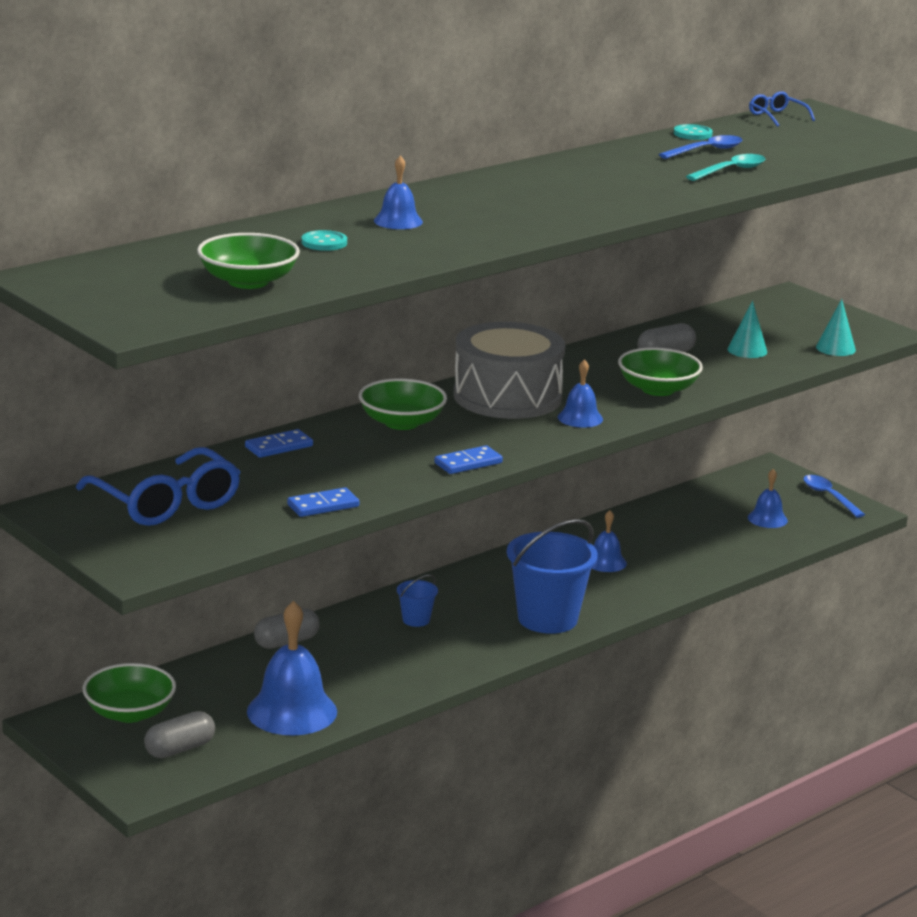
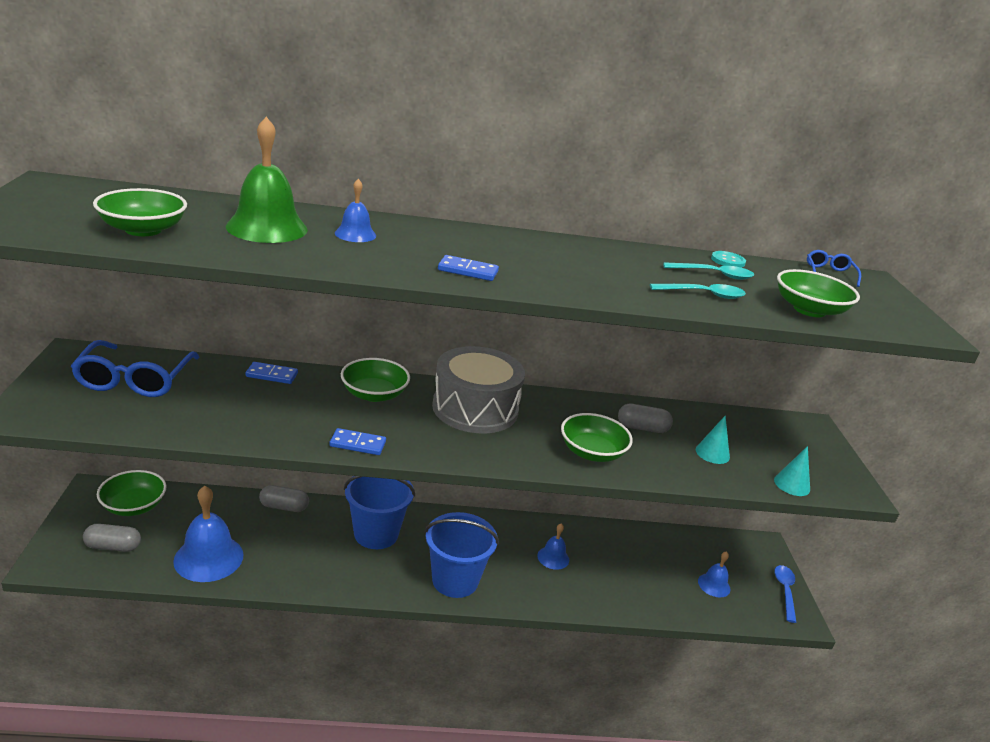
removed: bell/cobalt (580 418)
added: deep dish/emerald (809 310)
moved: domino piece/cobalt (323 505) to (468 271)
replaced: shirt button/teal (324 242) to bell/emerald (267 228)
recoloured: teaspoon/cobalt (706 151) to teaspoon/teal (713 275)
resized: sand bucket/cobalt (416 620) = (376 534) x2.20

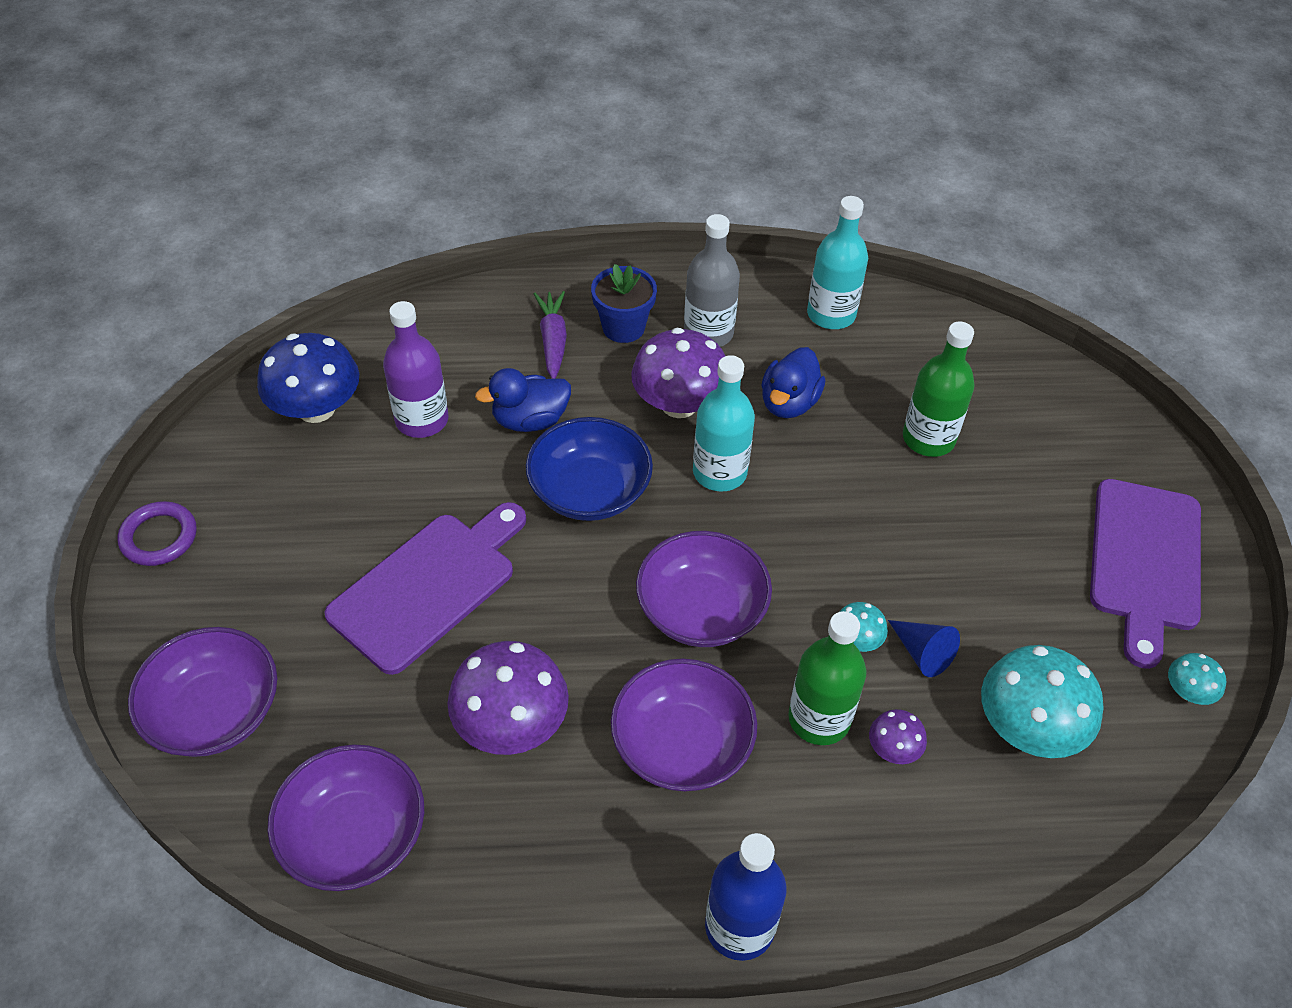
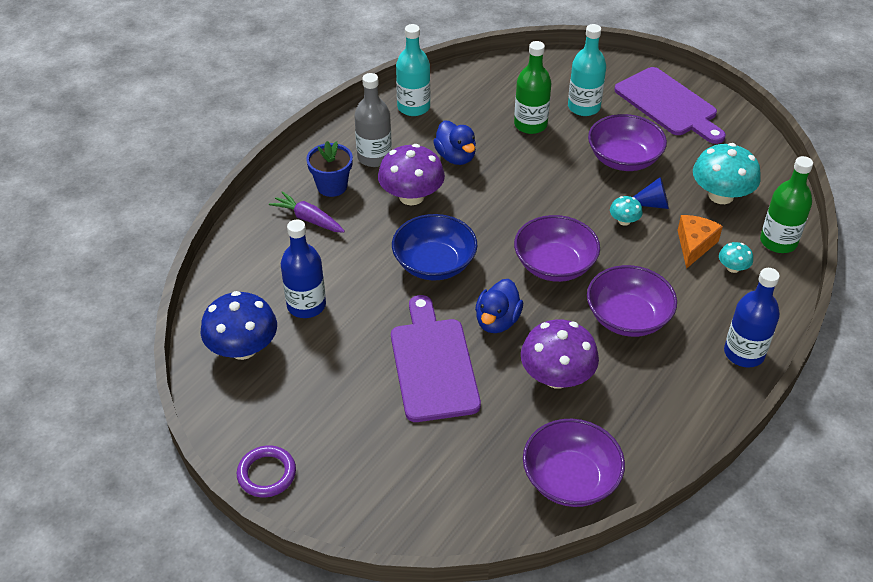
moved: deep dish/violet (215 712) to (624 159); toy duck/cobalt (530 420) to (497 321); bottle/teal (719 472) to (584 107); bottle/emerald (819 719) to (778 242); mushroom/teal (1188 691) to (733 268)
replaced: mushroom/violet (893 749) to cheese wedge/orange-coloured (694 245)
recoloured: bottle/violet (422 420) to bottle/cobalt (306 305)

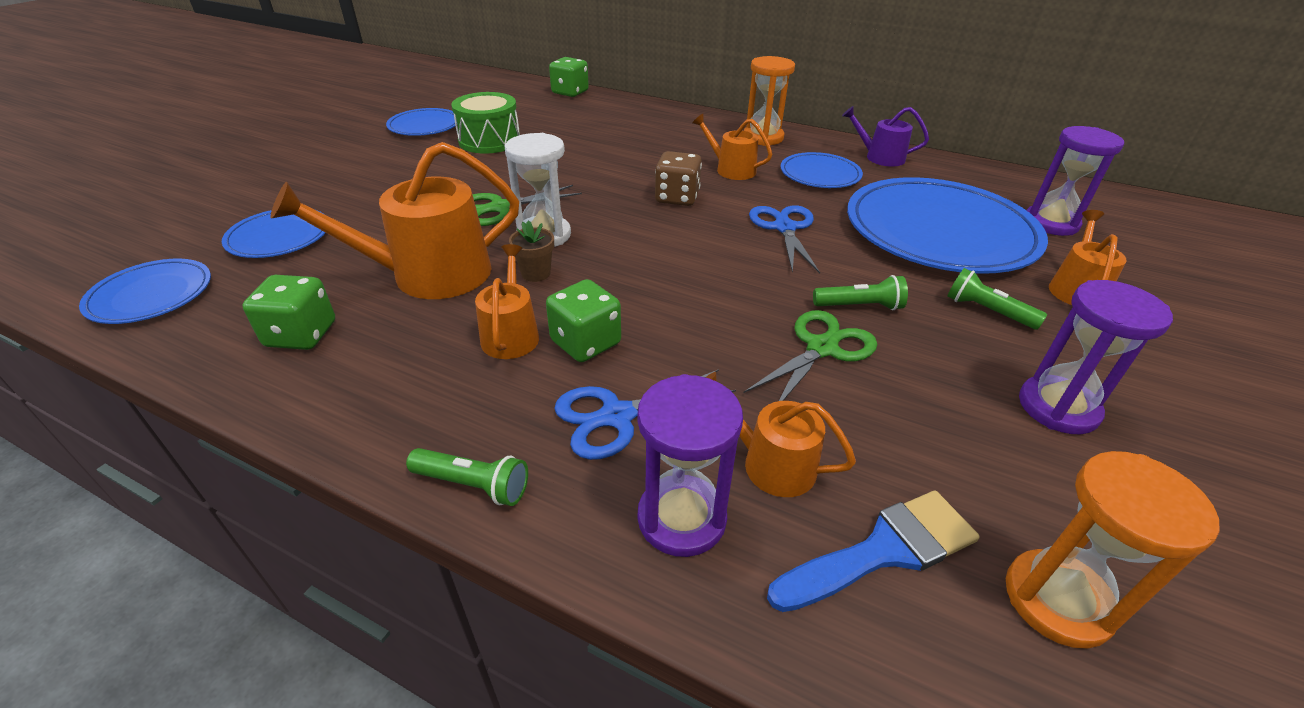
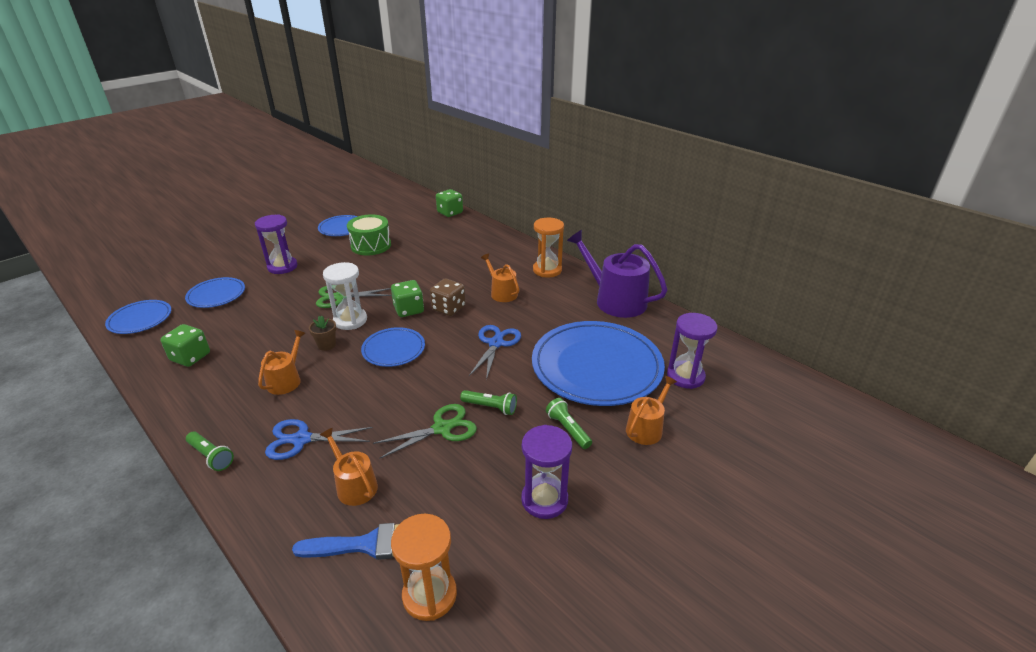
removed: watering pot/orange-coloured (429 275)
moved: die/emerald (585 342) to (409 310); sand timer/violet (681 518) to (282 267); plate/cobalt (820 174) to (393 349)
resized: watering pot/violet (880 157) = (615 300) x1.83

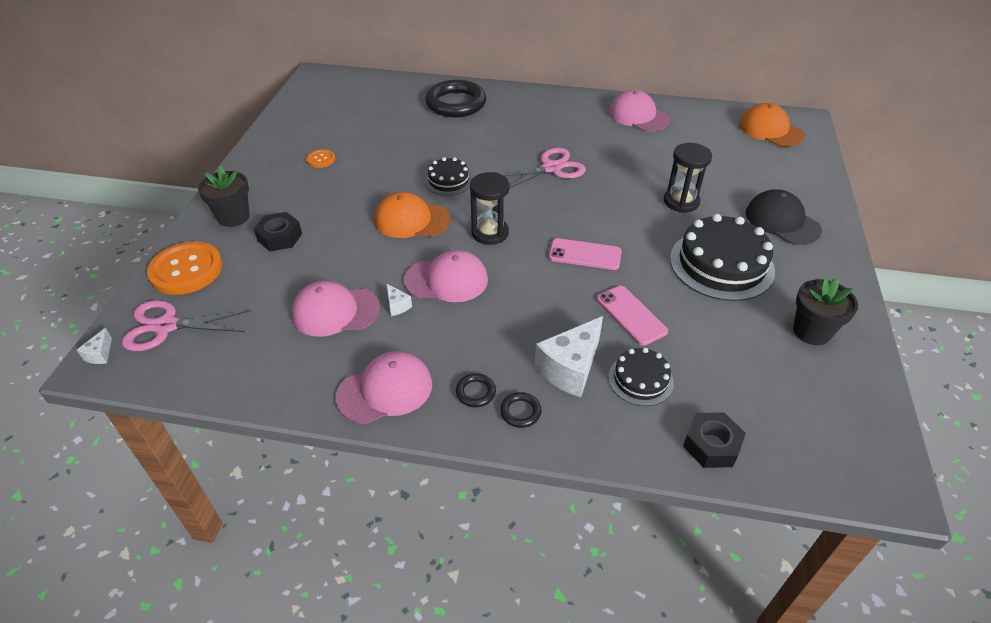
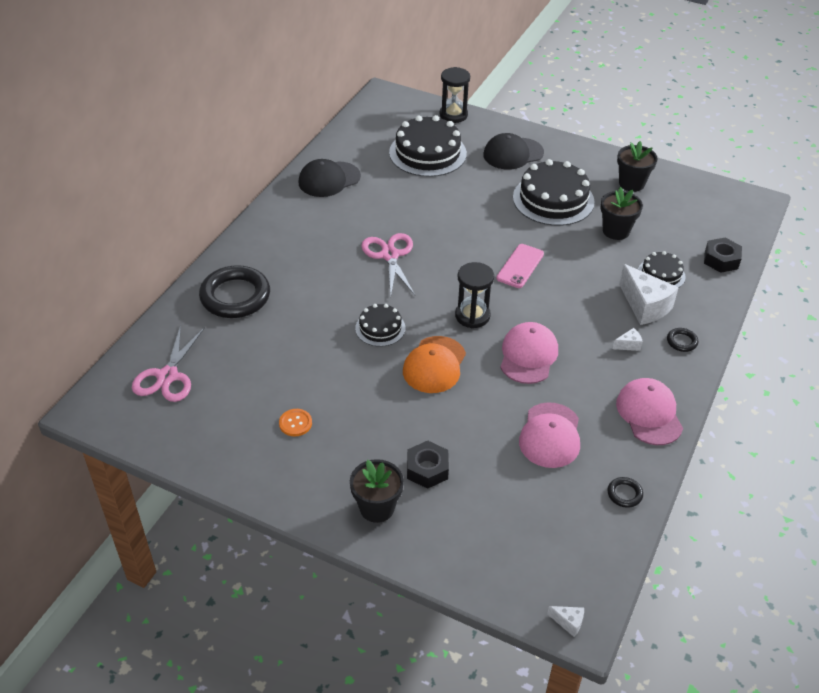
removed: shirt button/orange-coloured (186 270); phone/rosy (631 315); peaked cap/orange-coloured (770 130)
added: gateau/jet-black (427 153); flower pot/jet-black (616 231)
moved: scissors/rosy (167 326) to (167 376); cheese wedge/pure white (397 306) to (628 345); hoop/jet-black (475 392) to (624 494); sand timer/jet-black (681 202) to (453 115)
recoloured: peaked cap/rosy (638 116) to peaked cap/jet-black (329 179)

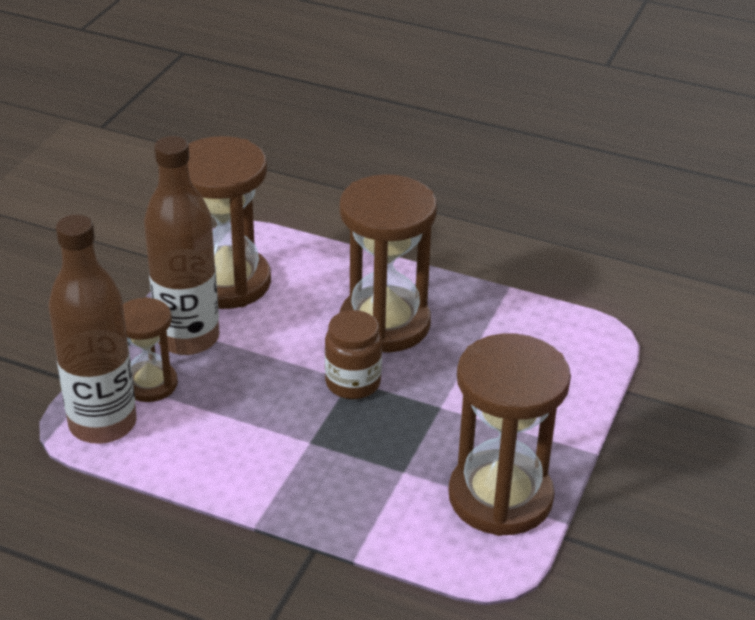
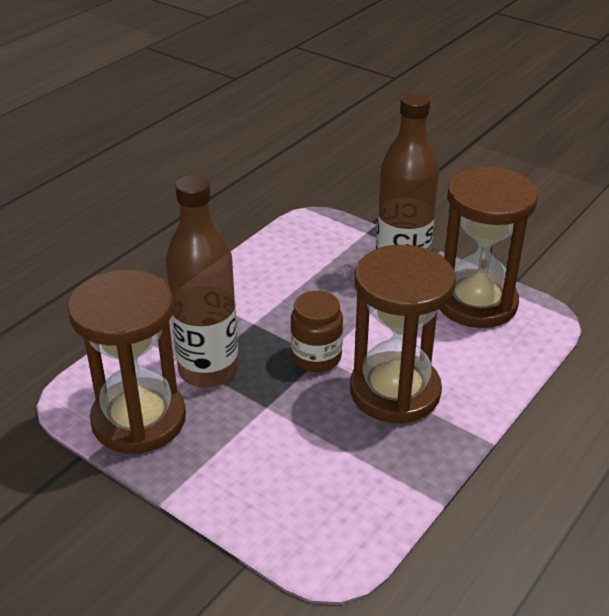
removed: sand timer/dark brown (150 384)
moved: bottle/dark brown (103 424) to (208 370)

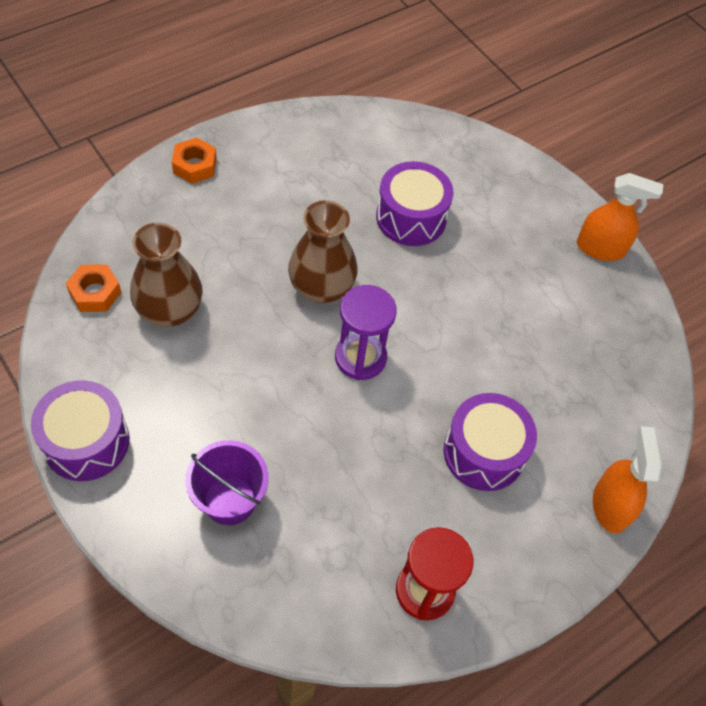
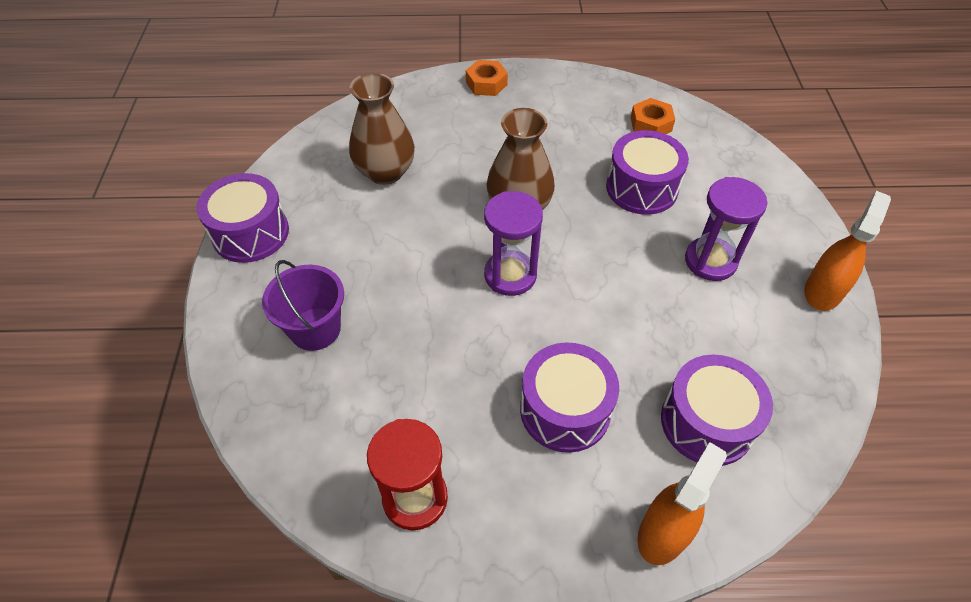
added: drum/violet (707 422); sand timer/violet (710 261)
moved: hex nut/orange-coloured (95 293) to (651 124)
turned: spray cleaner/orange-coloured (600 248) = (823 291) 105 degrees counterclockwise

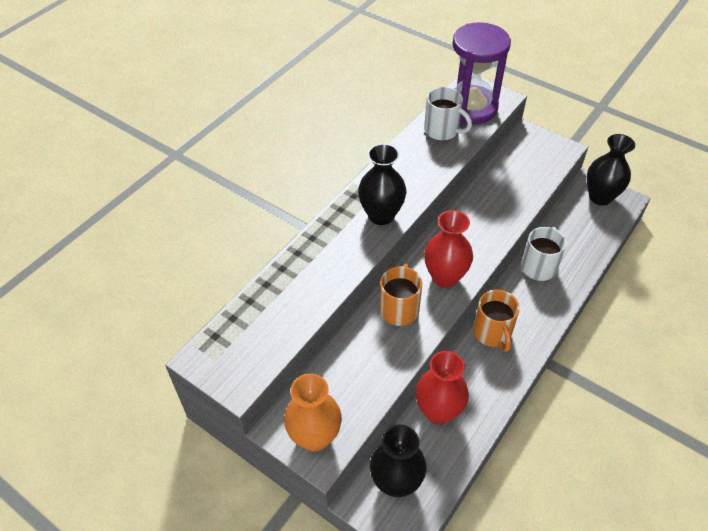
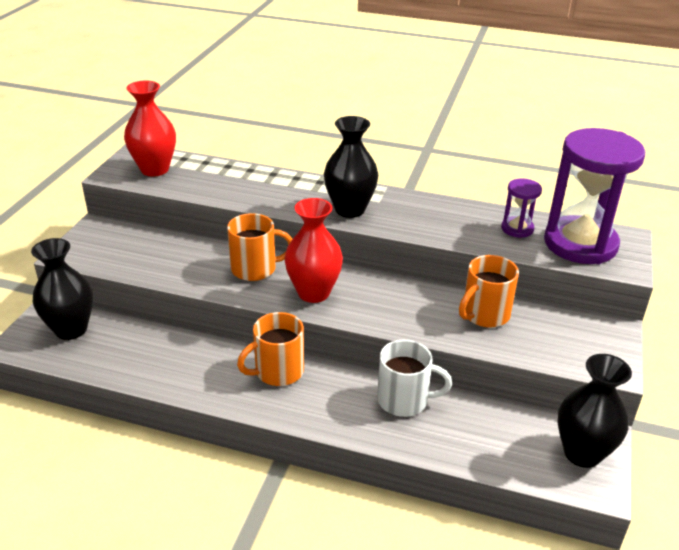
removed: vase/orange-coloured (315 437)
added: mug/orange-coloured (484 314)
moved: vase/red (438 411) to (155 169)
replaced: mug/pure white (442 130) to sand timer/violet (517 229)

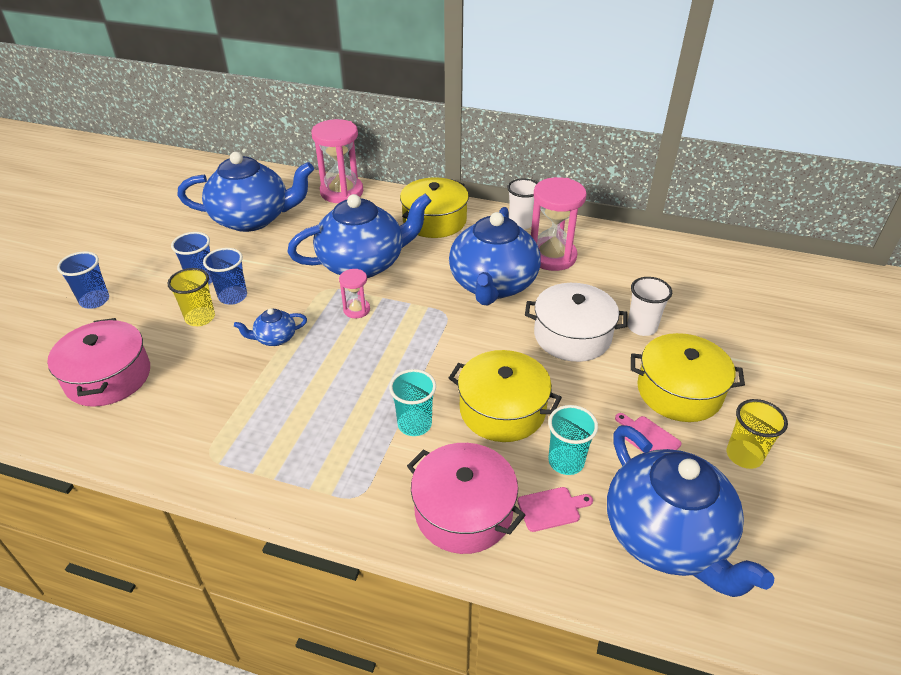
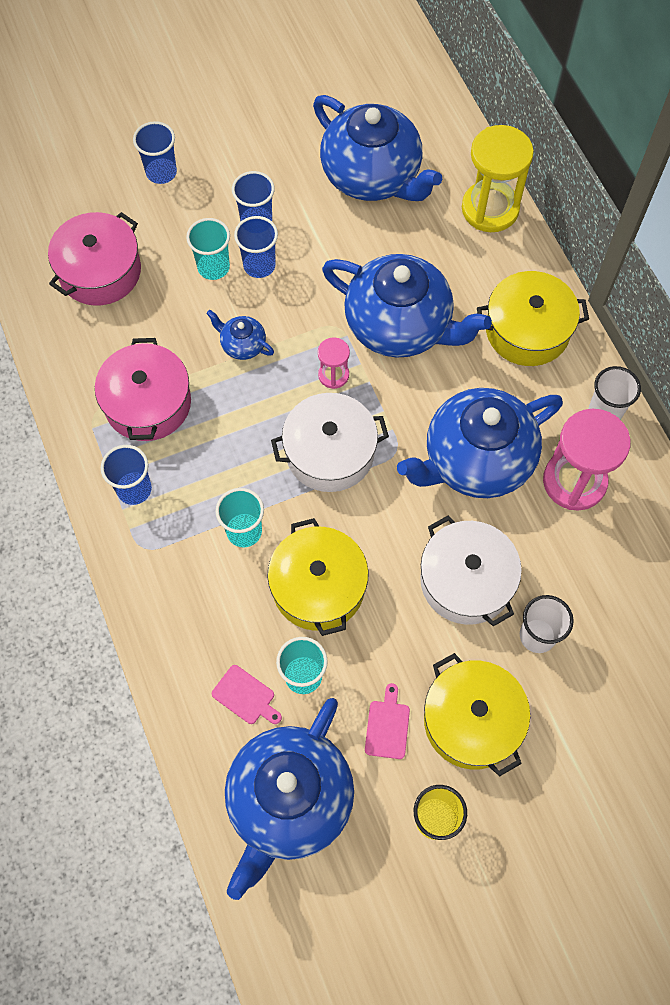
added: beaker/cobalt (134 489); stockpot/pure white (330 452)
moved: stockpot/rosy (463 511) to (148 403)
recoloured: beaker/golden (200 318) to beaker/teal (213 267); sand timer/rosy (342 192) to sand timer/golden (490 209)

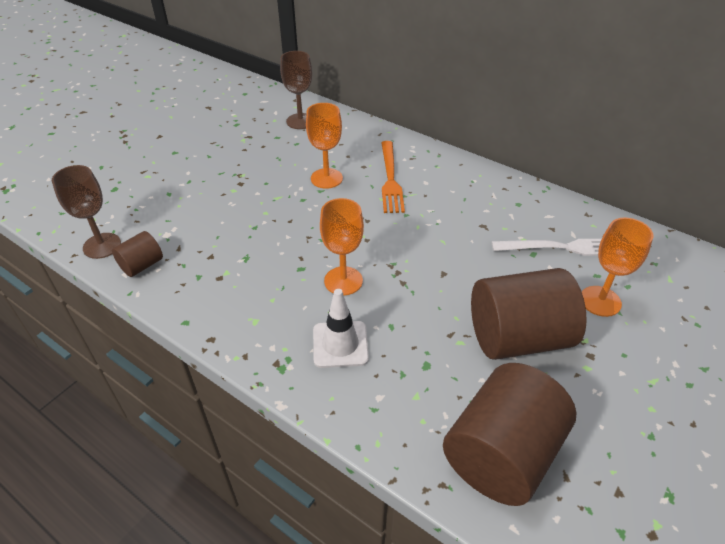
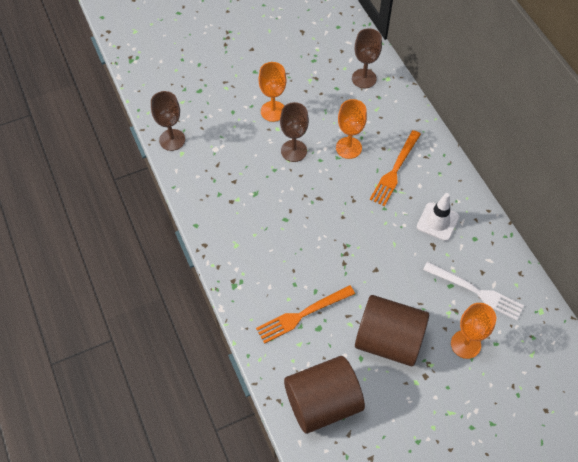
removed: cylinder shape/dark brown (142 265)
added: table fork/orange-coloured (302 314); chalice/dark brown (294 151)
moved: traffic cone/pure white (340 344) to (437 222); chalice/orange-coloured (343 281) to (273 111)

